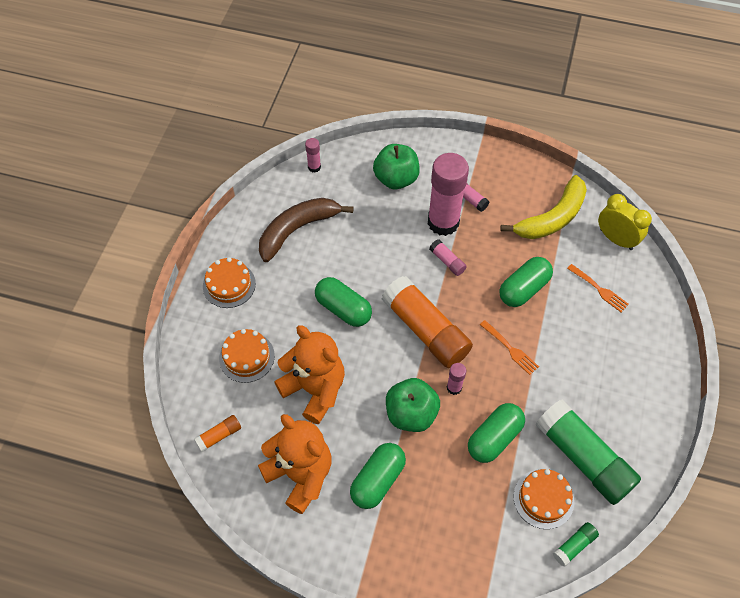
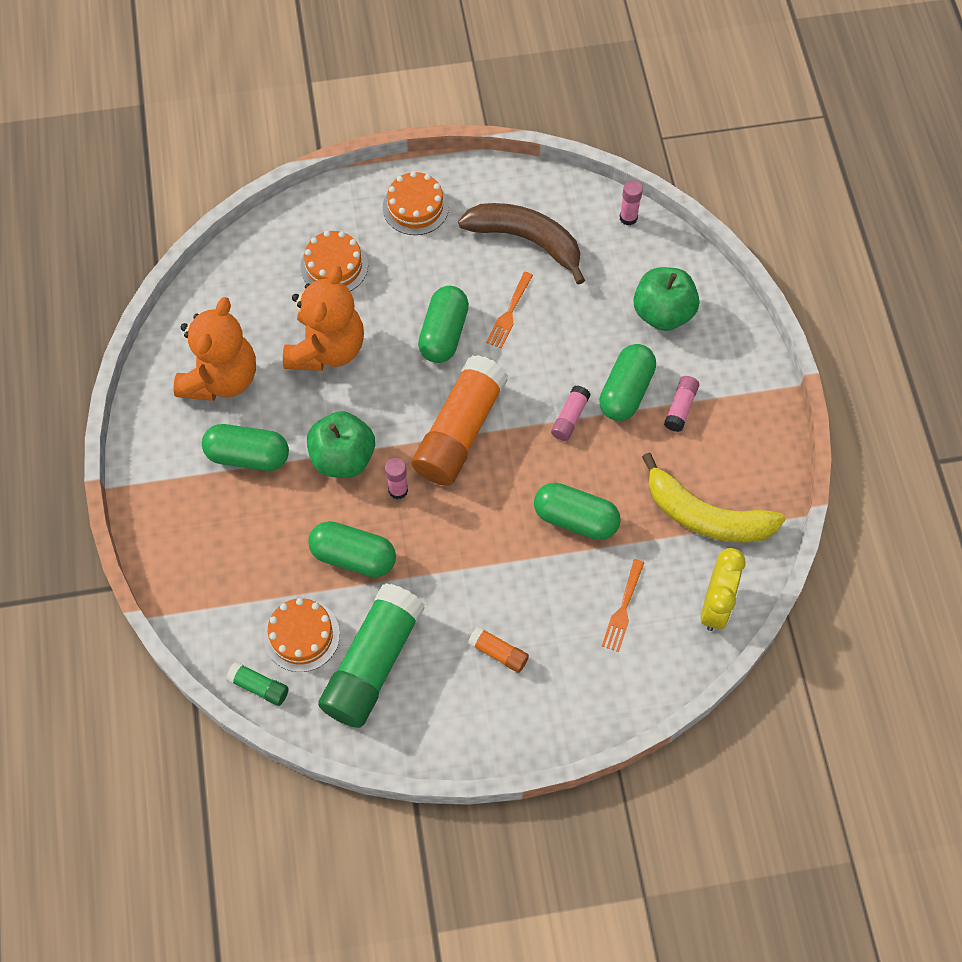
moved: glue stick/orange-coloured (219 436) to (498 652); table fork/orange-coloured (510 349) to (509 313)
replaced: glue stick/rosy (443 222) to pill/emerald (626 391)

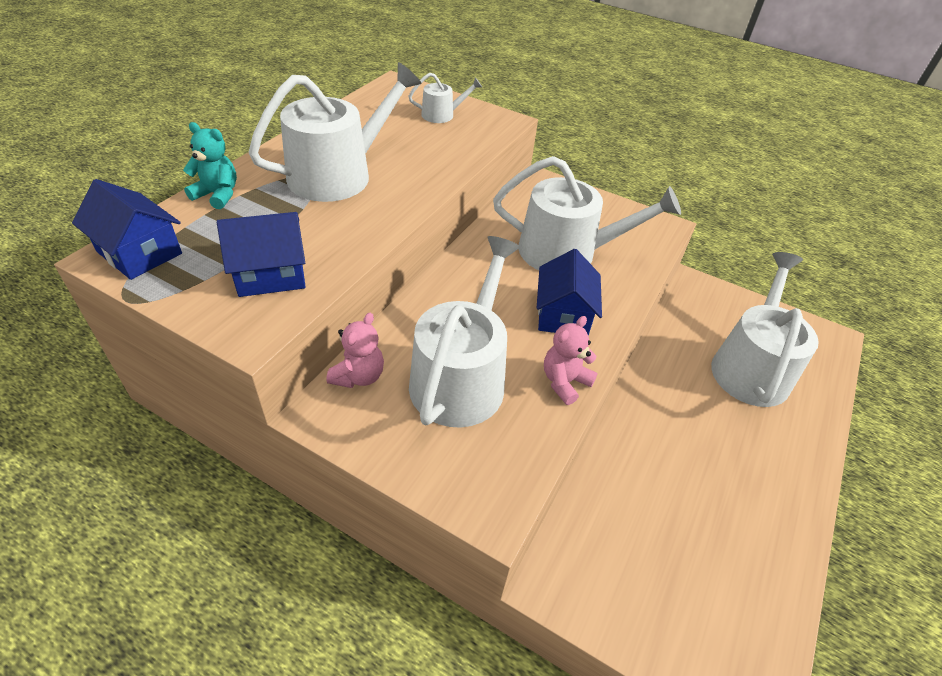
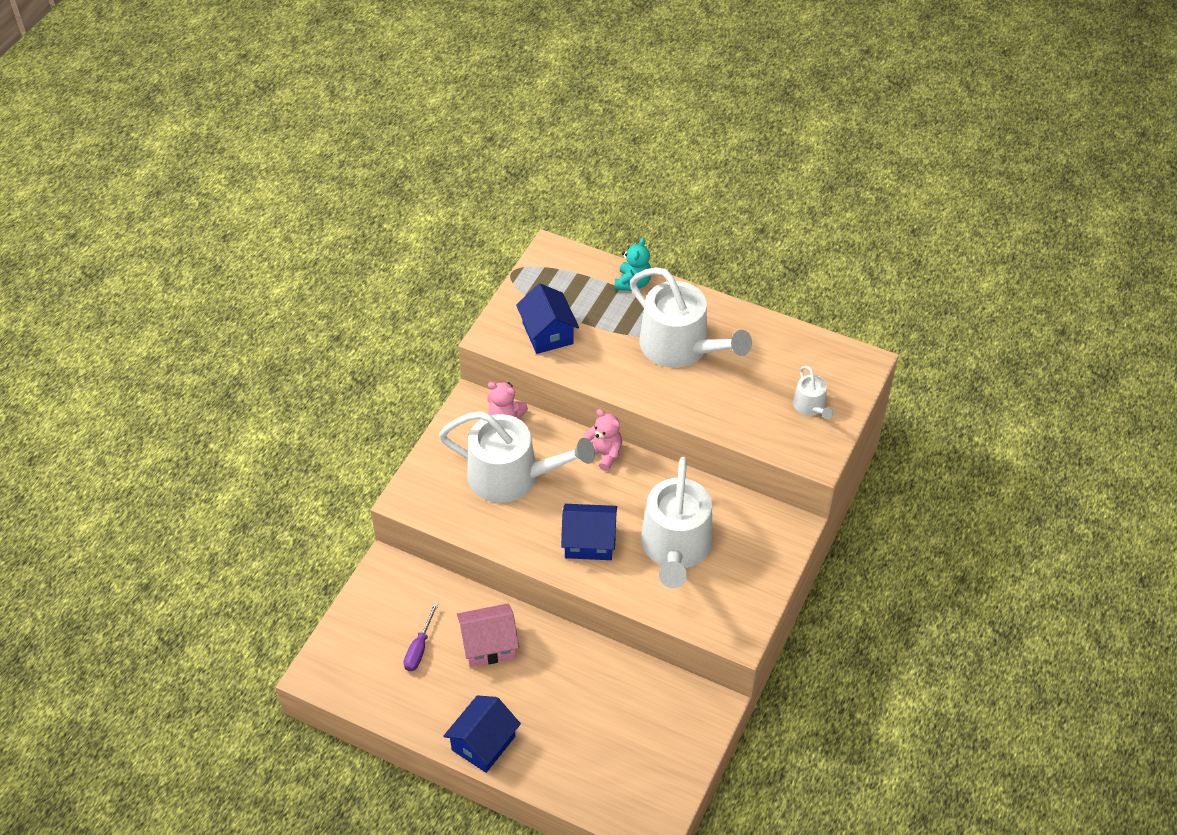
removed: watering pot/pure white (751 366)
added: hand screwdriver/violet (419 648); cottage/rosy (489 645)
moved: cottage/cobalt (139 252) to (483 743); teddy/rosy (564 382) to (604 454)

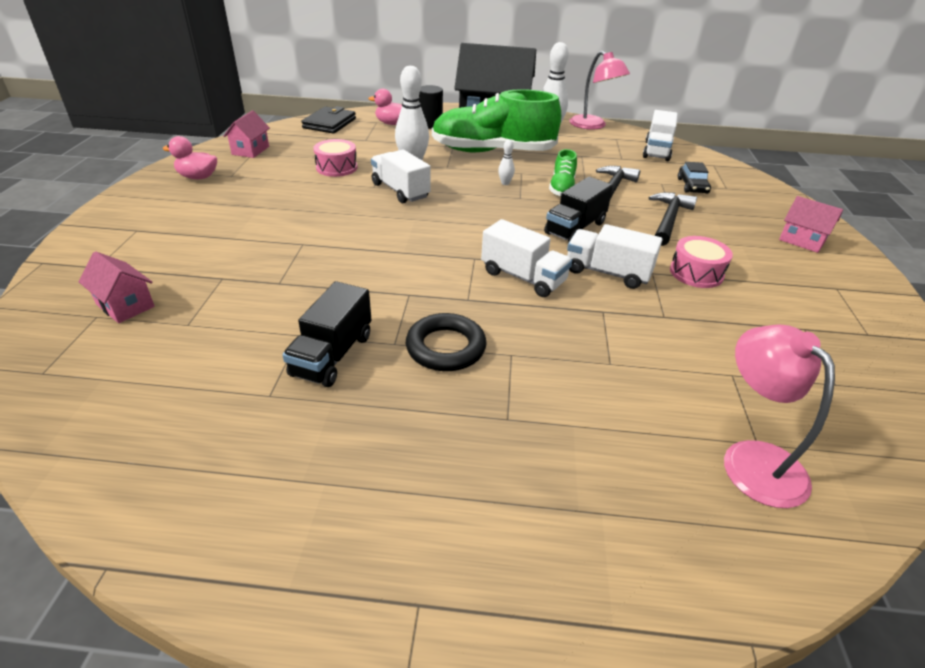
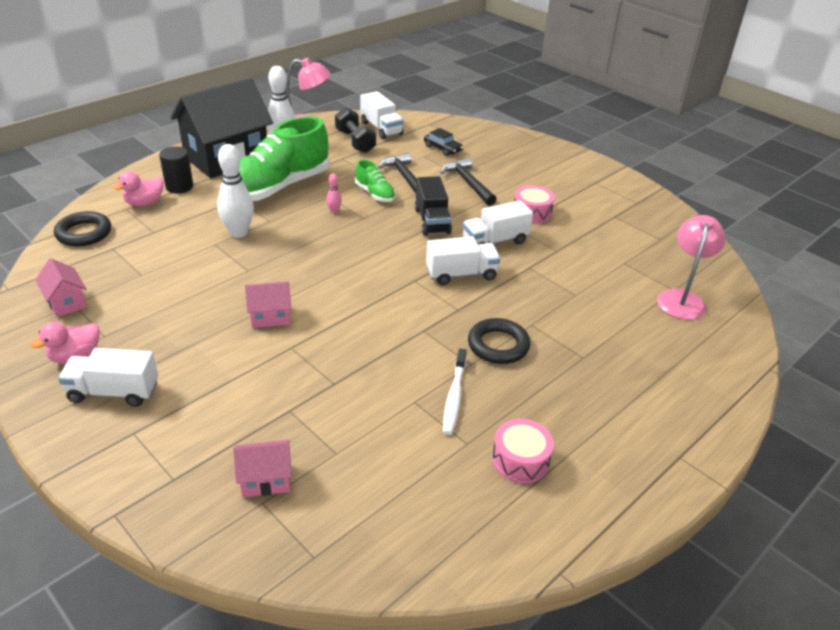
added: dumbbell/jet-black (355 141)
moved: drum/rosy (336 167) to (520 460); lorry/pure white (400 191) to (114 392); cottage/rosy (802 240) to (270 317)
replaced: lorry/jet-black (332 355) to toothbrush/pure white (454 396); card wallet/jet-black (329 123) to hoop/jet-black (84 233)
recoloured: bowling pin/pure white (505 183) to bowling pin/rosy (334 211)
turned: lamp/rosy (752 459) = (682 298) 90 degrees clockwise

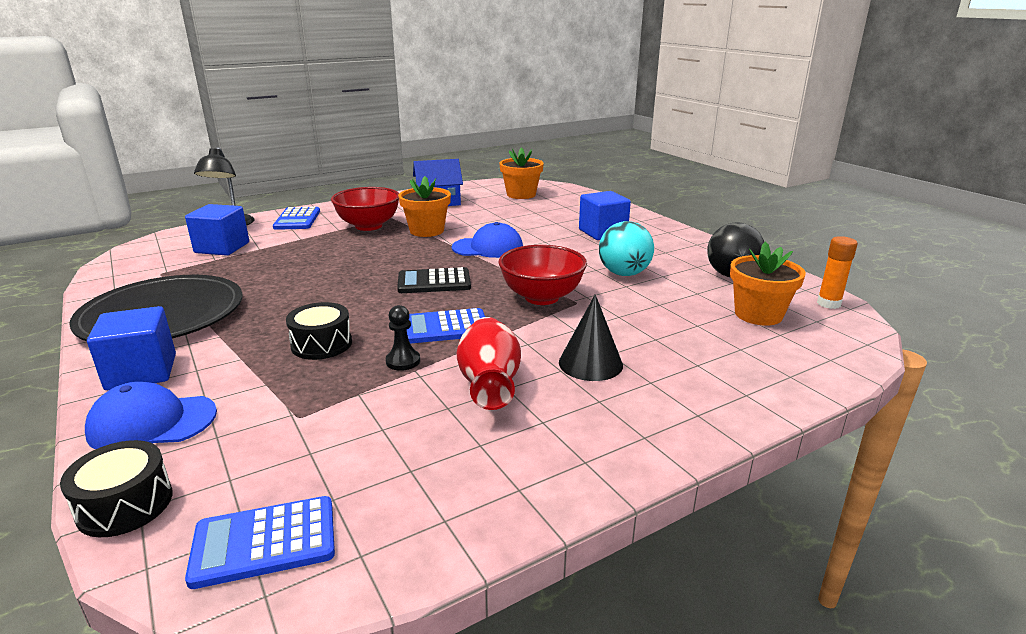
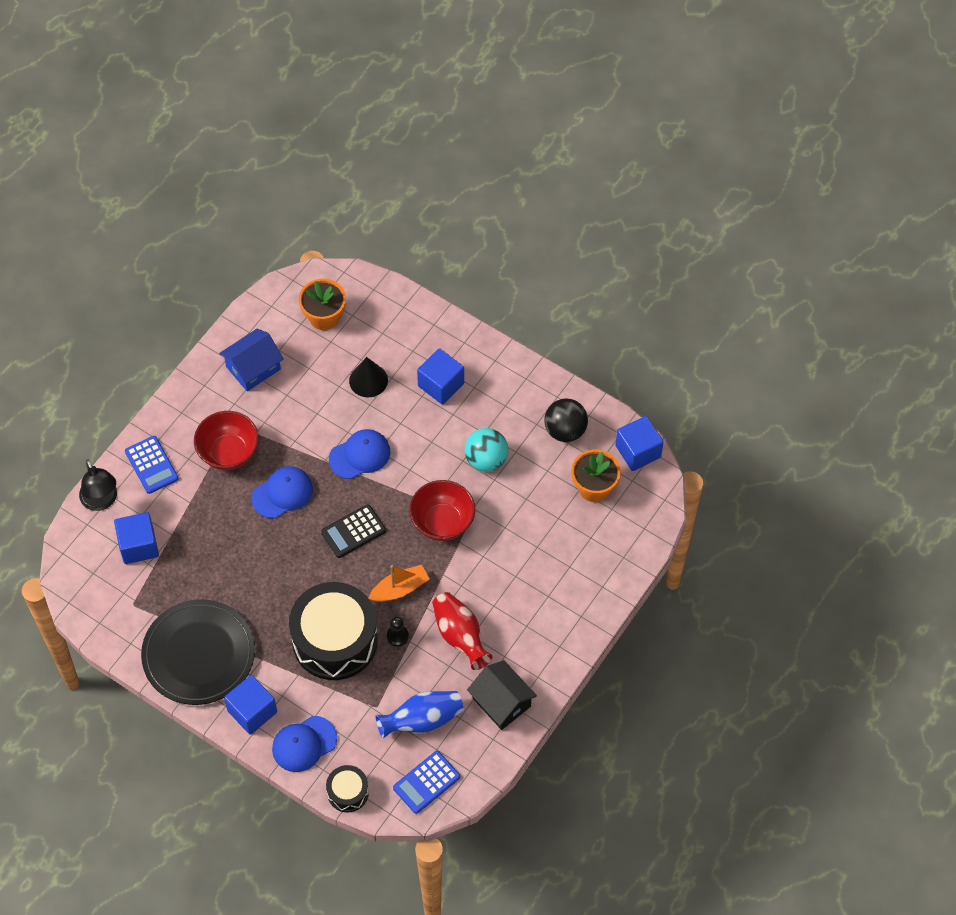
removed: flower pot/orange-coloured (427 231)
added: peaked cap/cobalt (282 493); vase/cobalt (422 720); cottage/jet-black (501 702)
moved: cone/jet-black (590 363) to (368 380)
replaced: pocket calculator/cobalt (445 327) to sailboat/orange-coloured (400 589); glue stick/orange-coloured (828 303) to solid cube/cobalt (638 451)
resized: drum/jet-black (321 344) = (335 640) x2.13

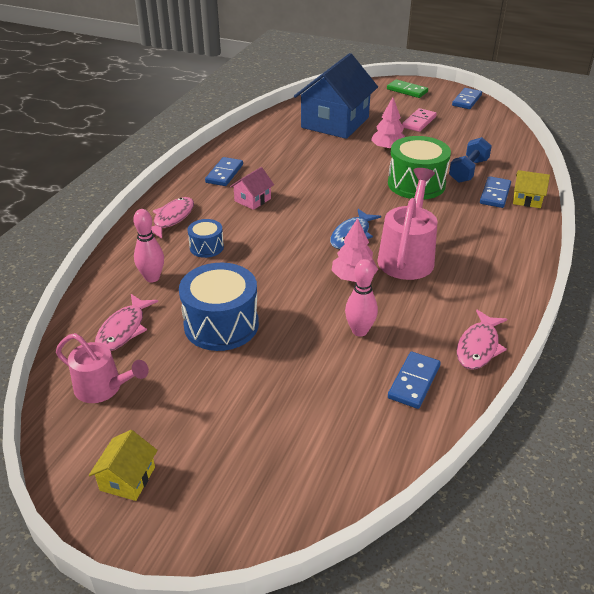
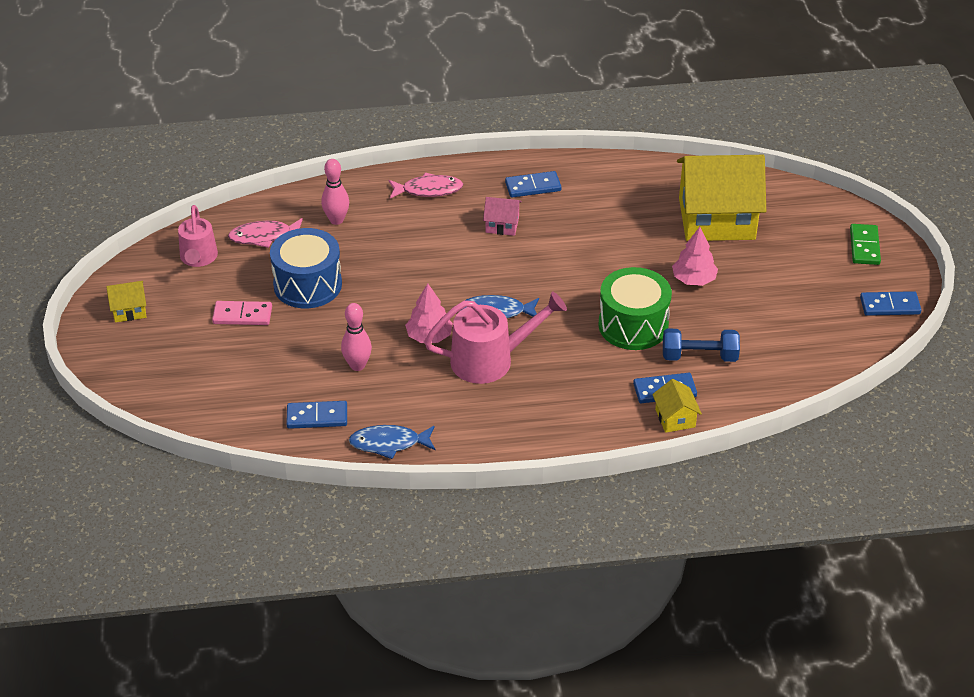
removed: drum/cobalt (206 247)
moved: domino piece/rosy (419 122) to (242 315)
recoloured: cottage/cobalt (335 122) to cottage/golden (717 219); fish/rosy (478 347) to fish/cobalt (389 443)

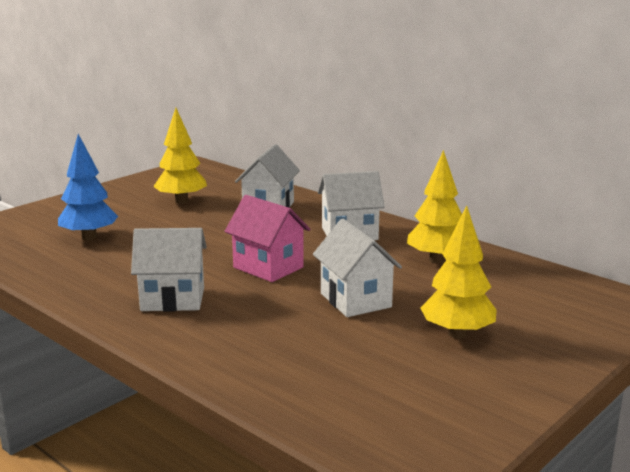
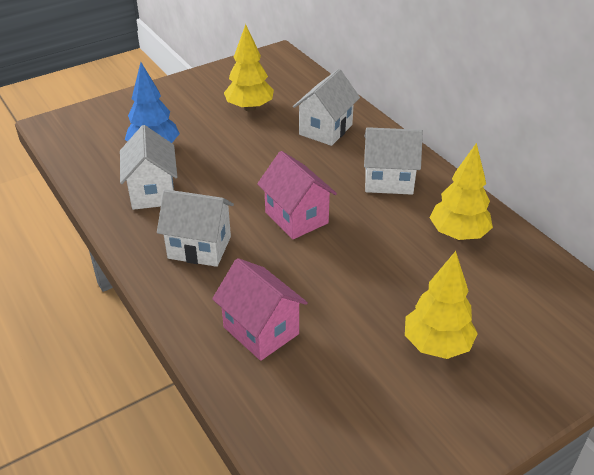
added: cottage/rosy (261 330)
moved: cottage/pure white (355 300) to (152 192)

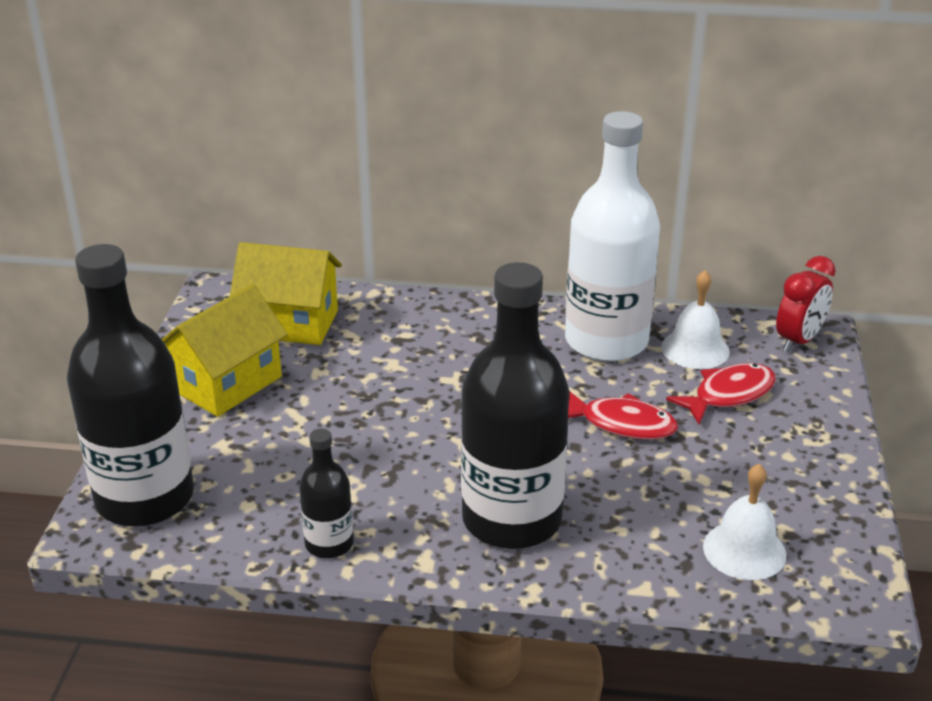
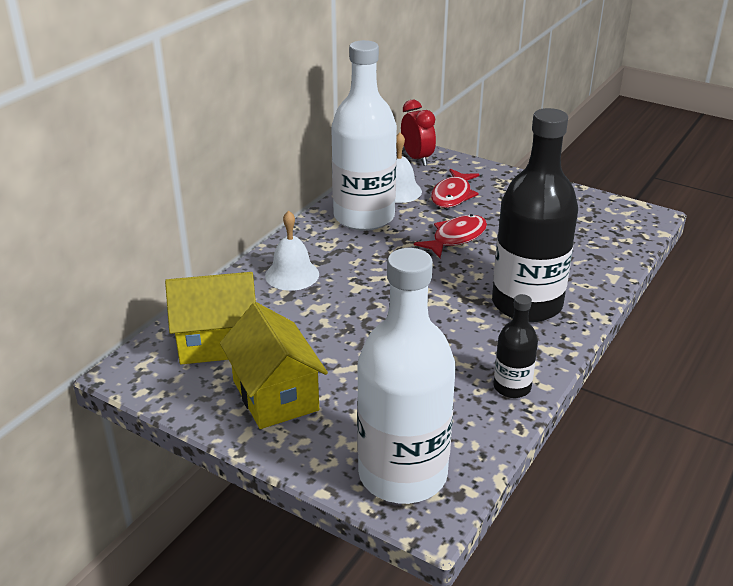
moved: bell/pure white (744 550) to (292 275)
recoloured: bottle/jet-black (145 498) to bottle/pure white (402 474)
turned: cottage/golden (290 323) = (217 342) 45 degrees clockwise; fish/red (728 395) = (452 195) 150 degrees counterclockwise

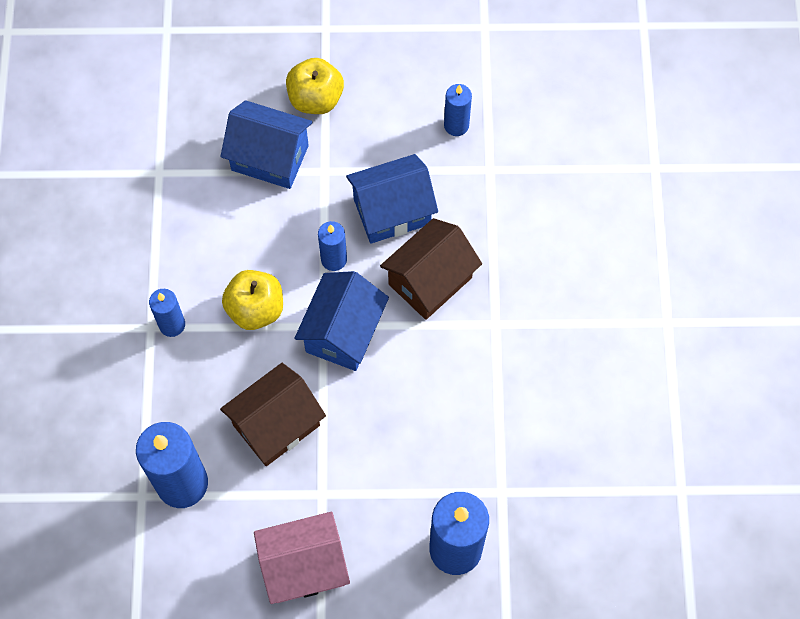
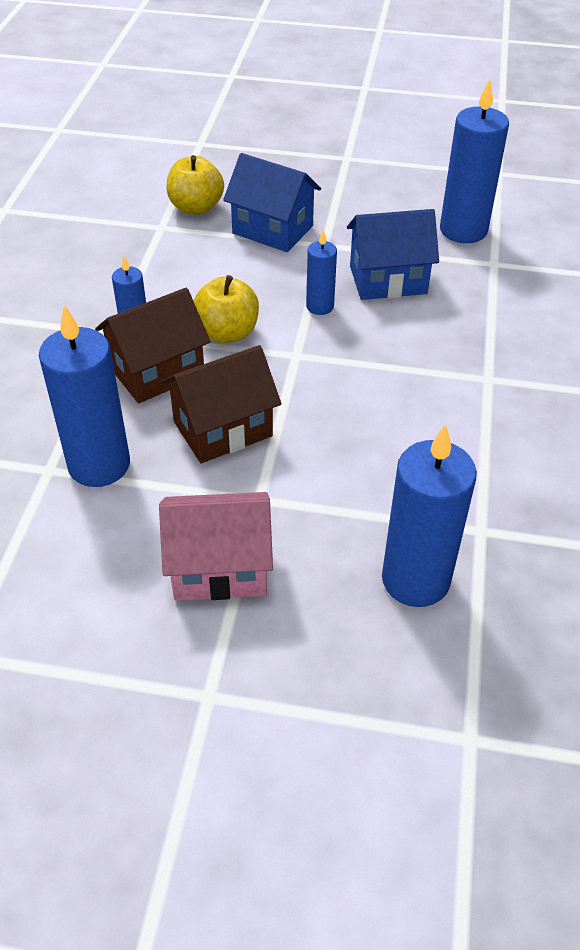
removed: cottage/cobalt (343 332)
moved: apple fruit/golden (315 99) to (196 207); cottage/dark brown (430 281) to (157 372)
resized: candle/cobalt (456 125) = (463 230) x1.88

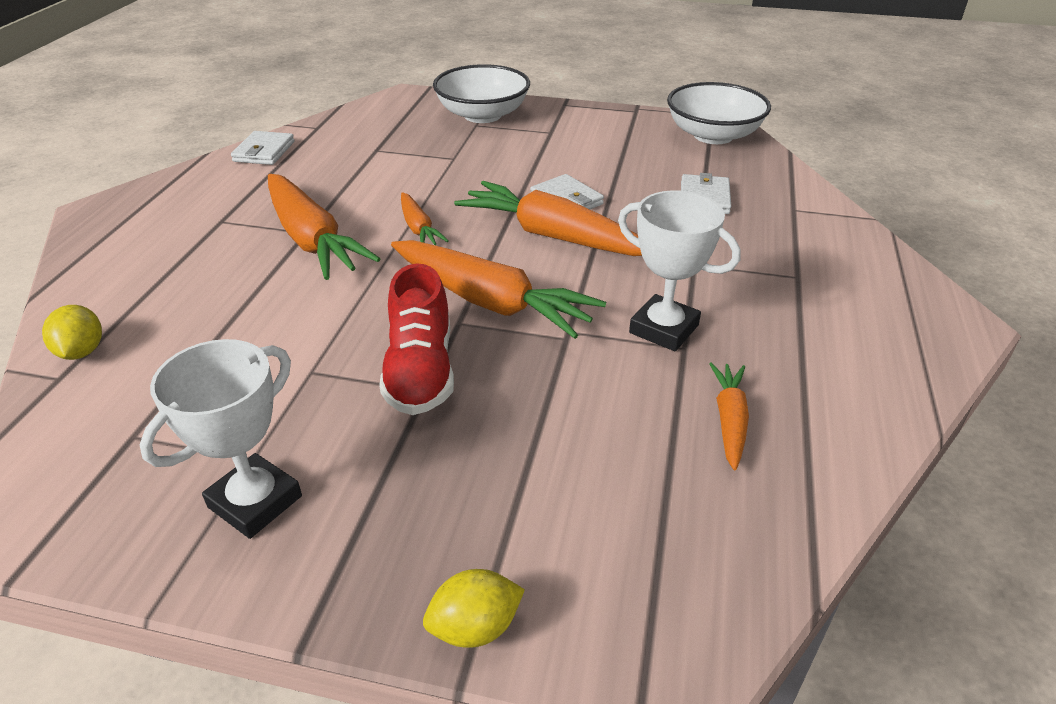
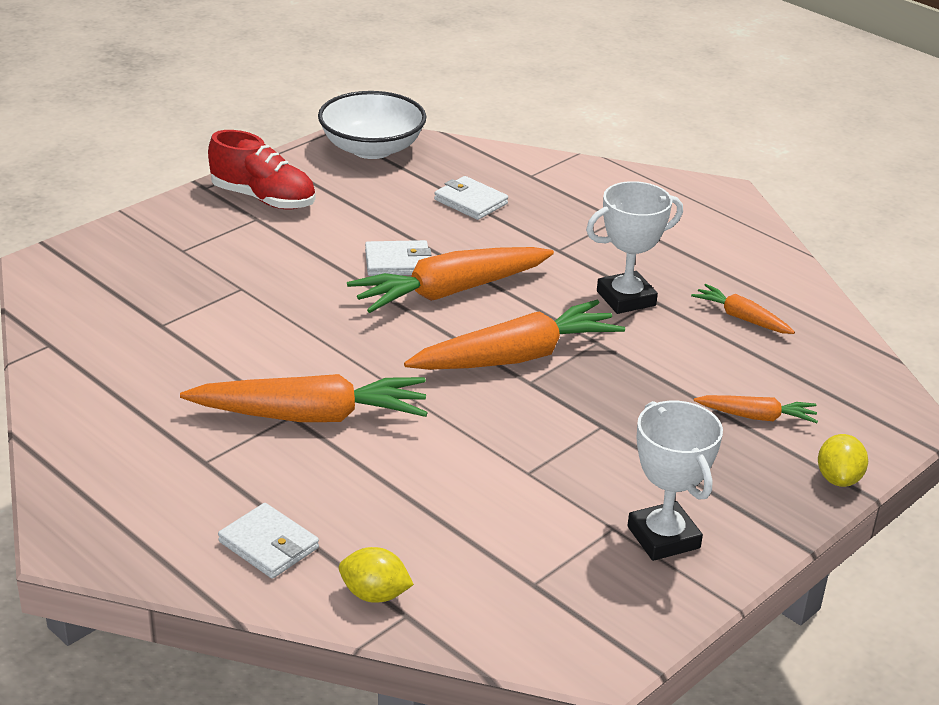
removed: deep dish/pure white (482 115)
moved: card wallet/pure white (264 151) to (268 545); shoe/red (420 371) to (263 199); root vegetable/orange-coloured (419 228) to (757 417)

